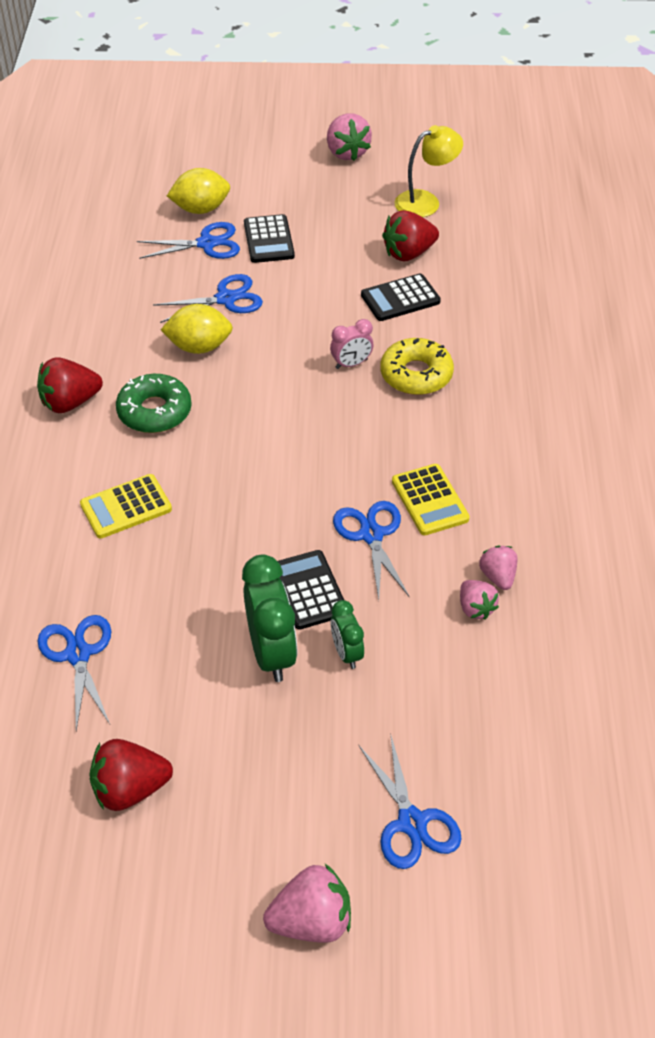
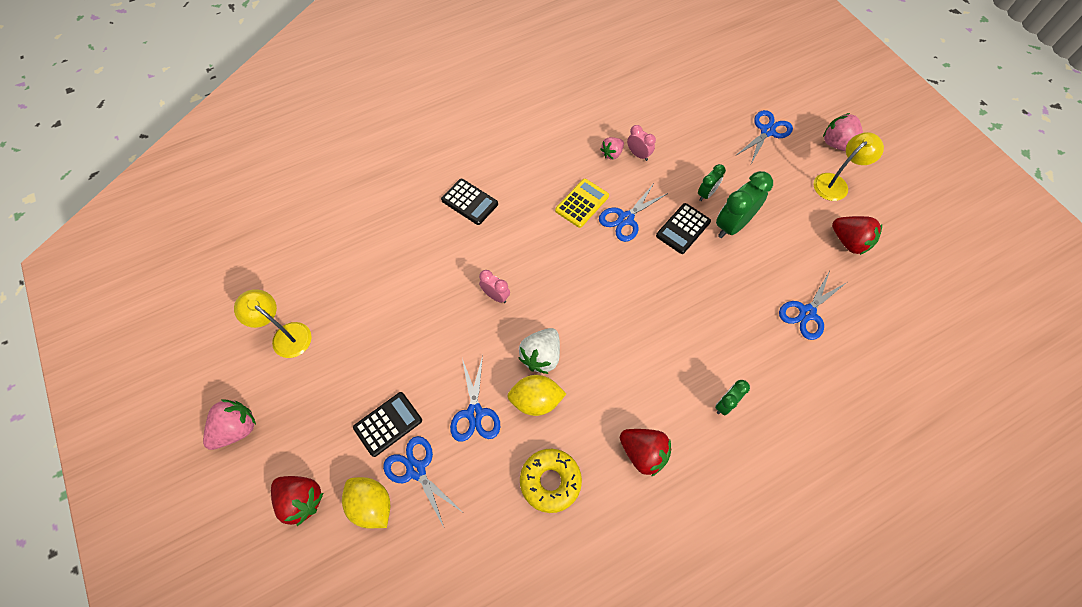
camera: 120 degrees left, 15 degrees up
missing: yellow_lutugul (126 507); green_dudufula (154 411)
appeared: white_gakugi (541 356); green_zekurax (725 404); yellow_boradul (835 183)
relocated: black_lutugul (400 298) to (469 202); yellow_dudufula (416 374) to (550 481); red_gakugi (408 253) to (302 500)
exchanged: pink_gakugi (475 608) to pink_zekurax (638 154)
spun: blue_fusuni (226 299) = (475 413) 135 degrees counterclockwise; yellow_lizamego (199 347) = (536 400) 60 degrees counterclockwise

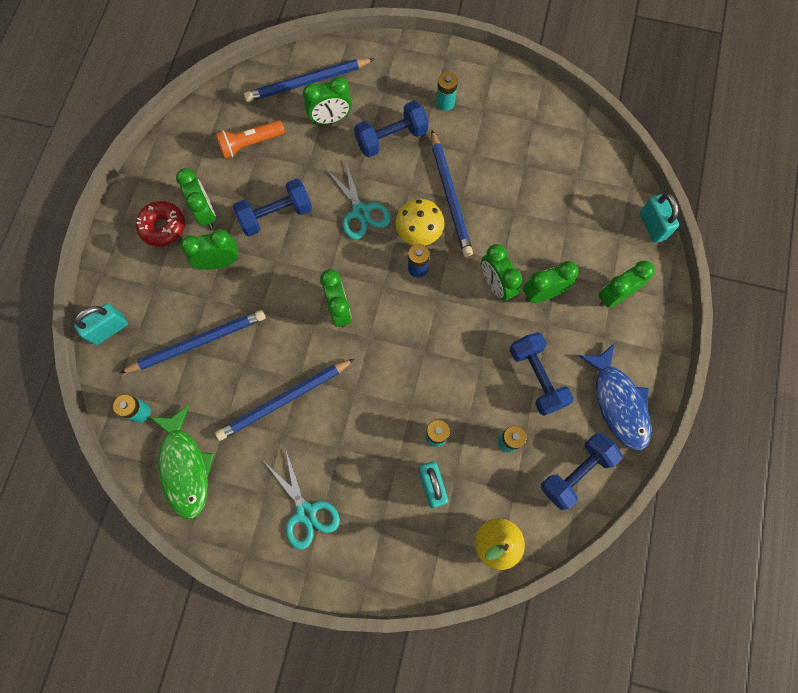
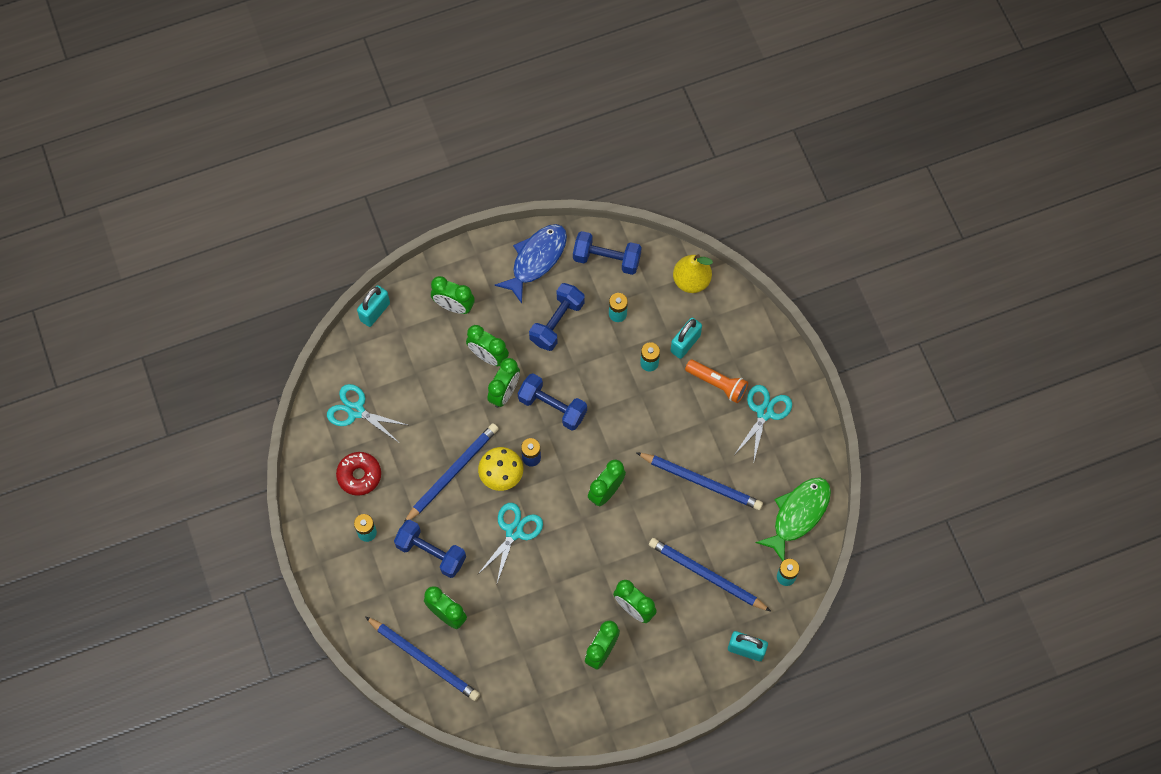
camera: 125 degrees left, 5 degrees down
appeared: turquoise_fusuni (356 411)
relocated: red_dudufula (163 227) to (359 475); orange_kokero (250 144) to (717 384); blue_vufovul (275 215) to (552 407)

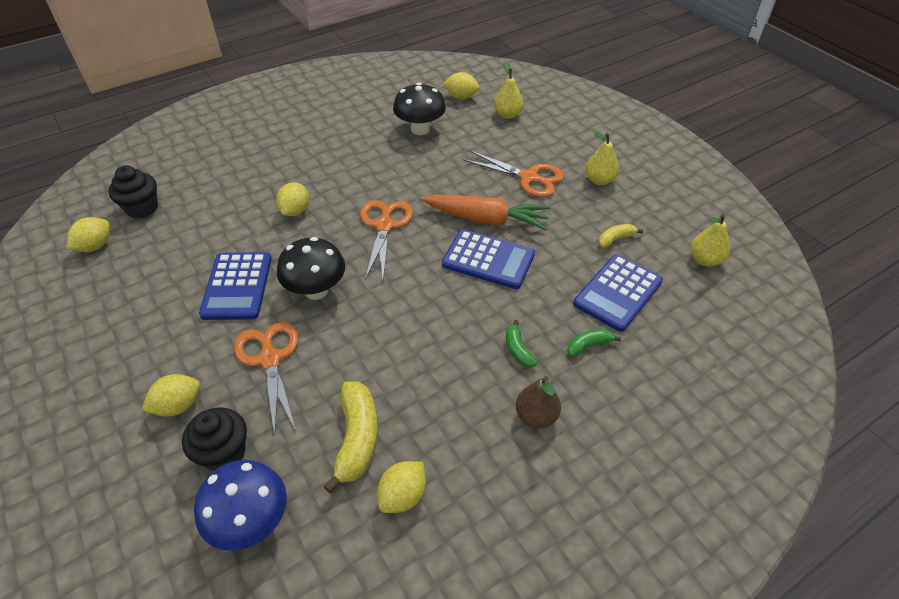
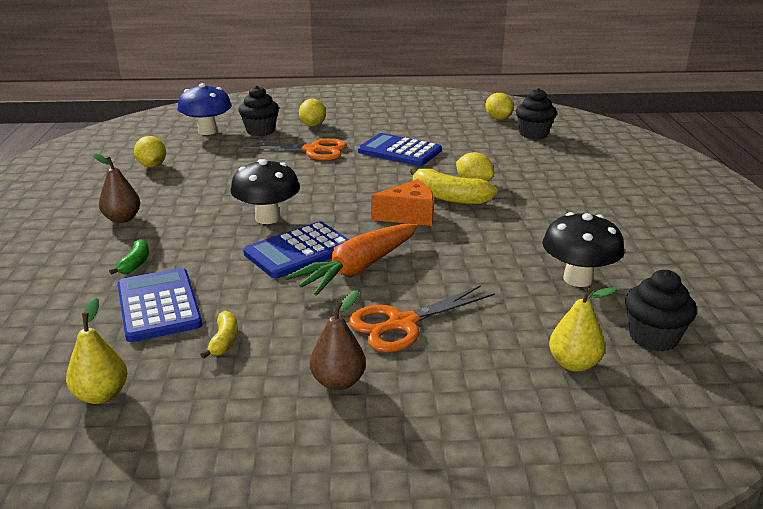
camera: 120 degrees right, 20 degrees down
missing: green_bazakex (518 350)
relocated: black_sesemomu (316 290) to (267 218); yellow_bazakex (357 438) to (449 198)
exchanged: orange_fusuni (384 225) to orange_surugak (409 215); yellow_lizamego (461 97) to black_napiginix (653 337)
colour: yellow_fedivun (599 180) to brown_fedivun (338 382)

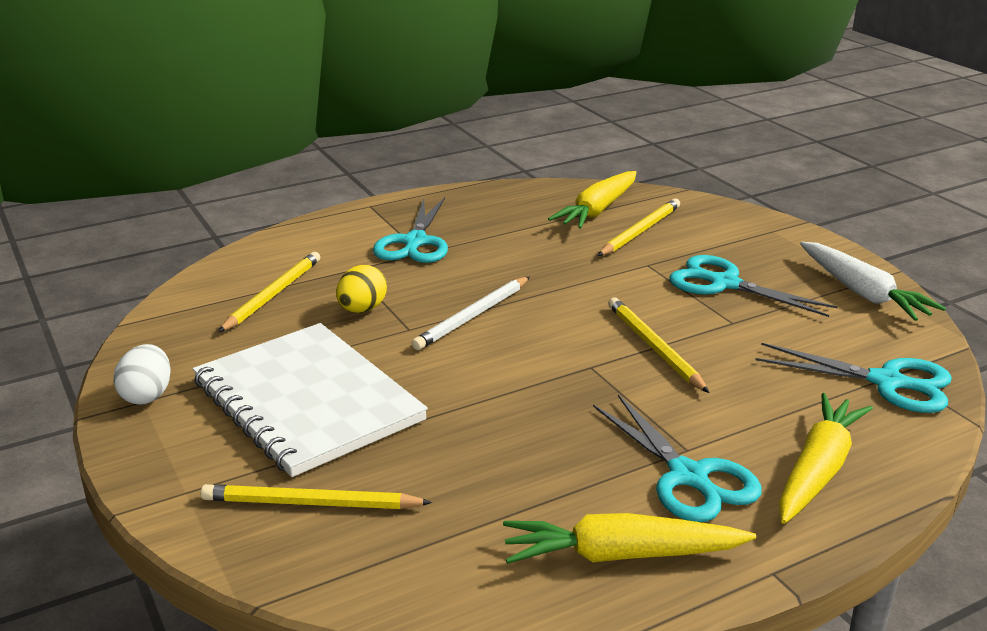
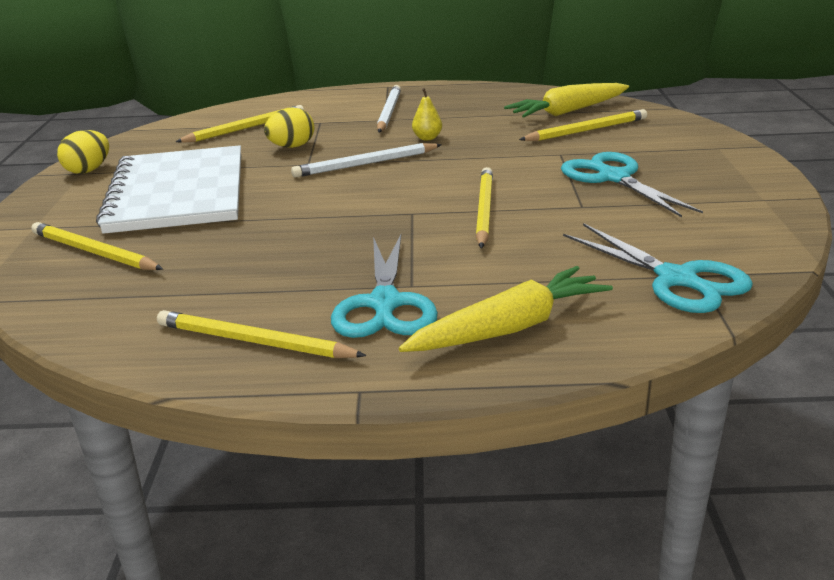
camera: 30 degrees right, 0 degrees up
missing: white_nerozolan (862 293)
appeared: yellow_fedivun (427 138)
exchanged: turquoise_fusuni (415 242) to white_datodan (388 112); yellow_nerozolan (621 555) to yellow_datodan (254 342)
colour: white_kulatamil (147 395) to yellow_kulatamil (88 170)

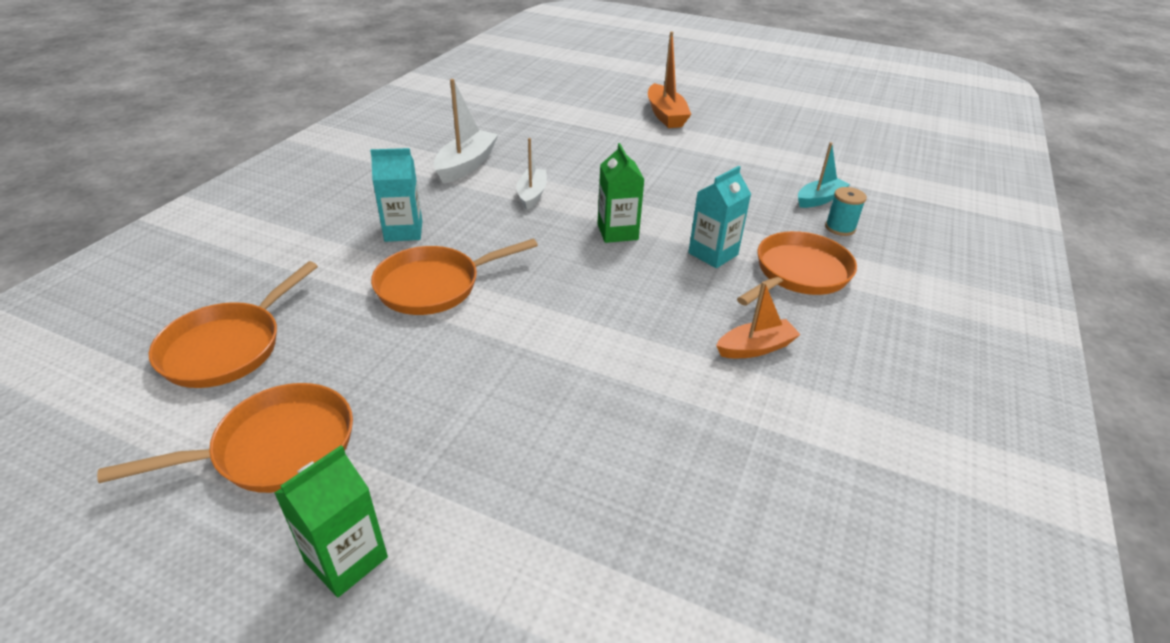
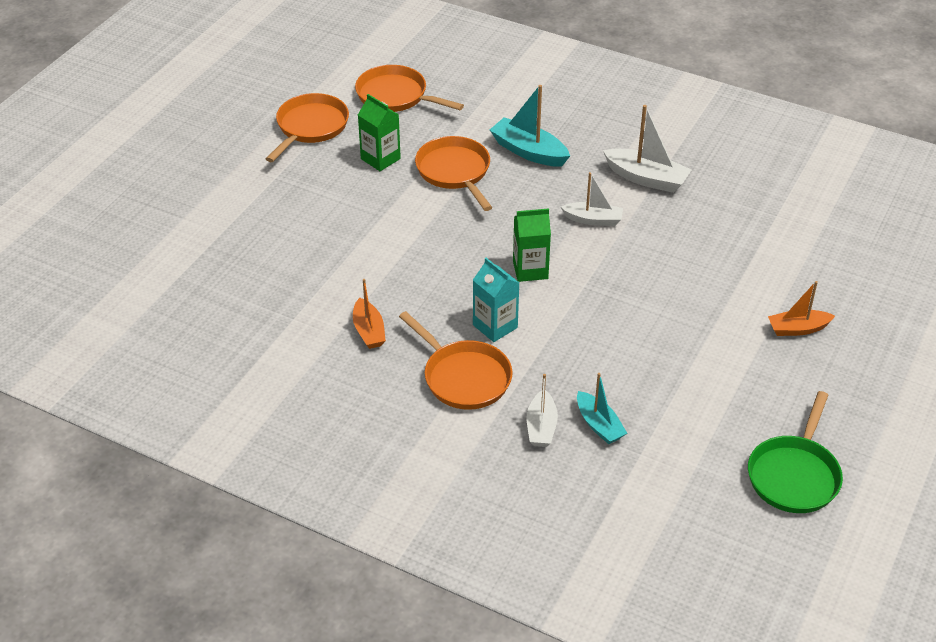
camera: 95 degrees right, 5 degrees up
appeared: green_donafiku (794 475)
relocated: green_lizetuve (346 559) to (380 159)
exchanged: turquoise_lizetuve (403 231) to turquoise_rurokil (529 151); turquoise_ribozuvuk (840 228) to white_rurokil (541 427)
spun: orange_donafiku (276 448) = (310 127) 135 degrees counterclockwise
size: orange_rurokil (665 115) = (798 329) x0.66

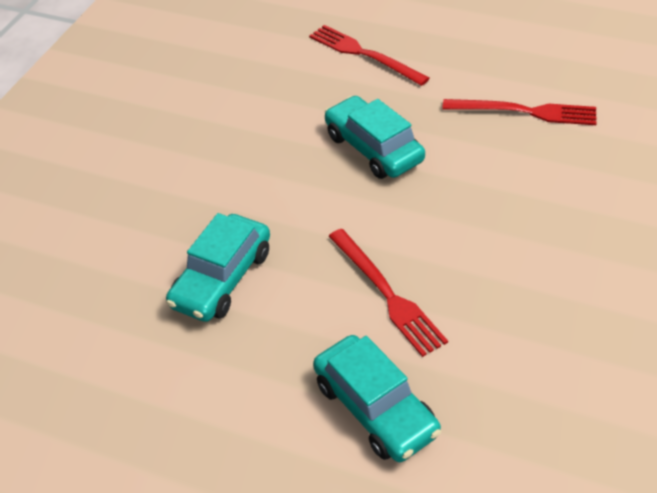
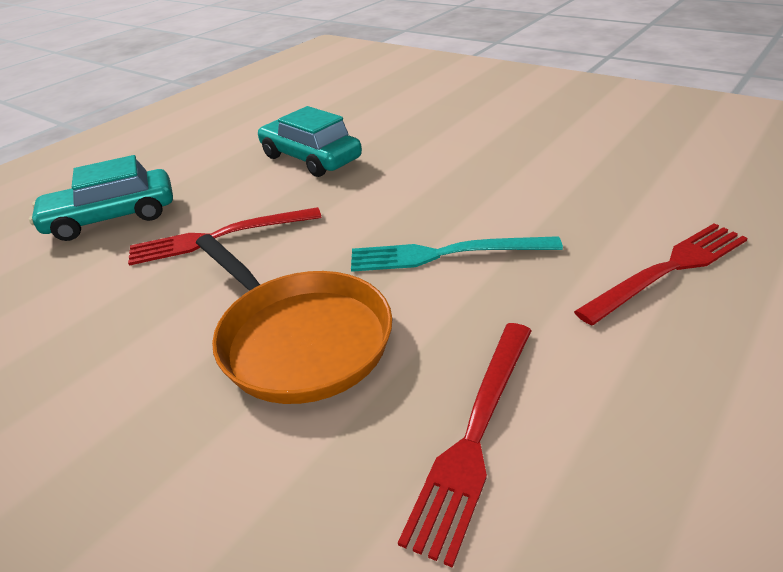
camera: 105 degrees right, 10 degrees down
appeared: orange_donafiku (299 338)
exchanged: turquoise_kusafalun (374 148) to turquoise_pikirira (445 254)

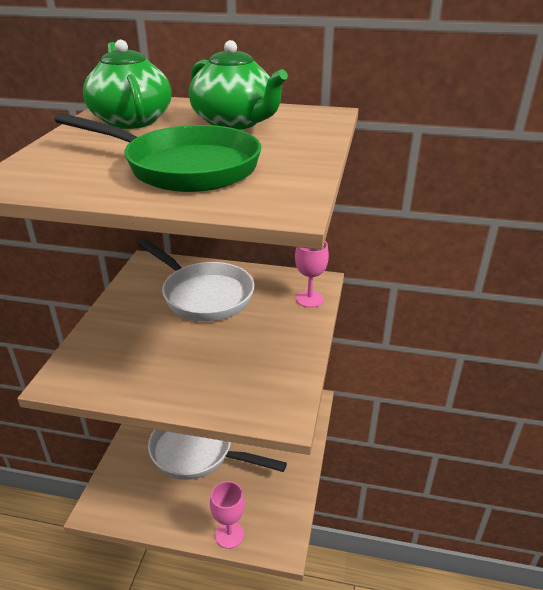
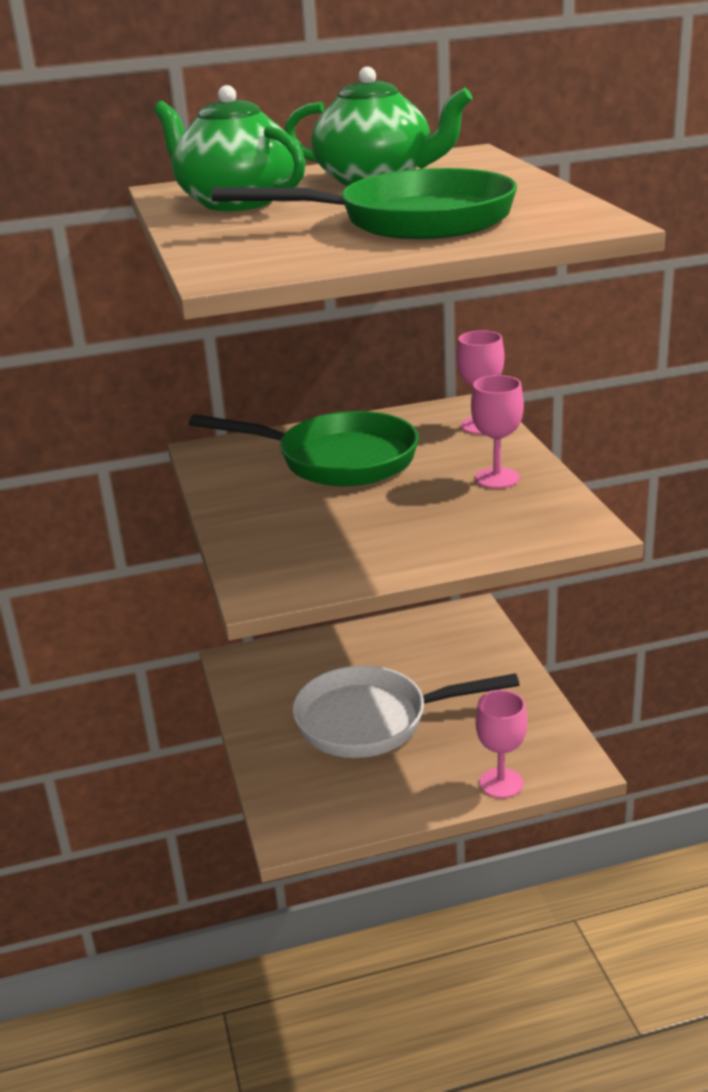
camera: 25 degrees left, 5 degrees down
appeared: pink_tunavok (497 478)
colour: white_donafiku (204 295) to green_donafiku (337 460)

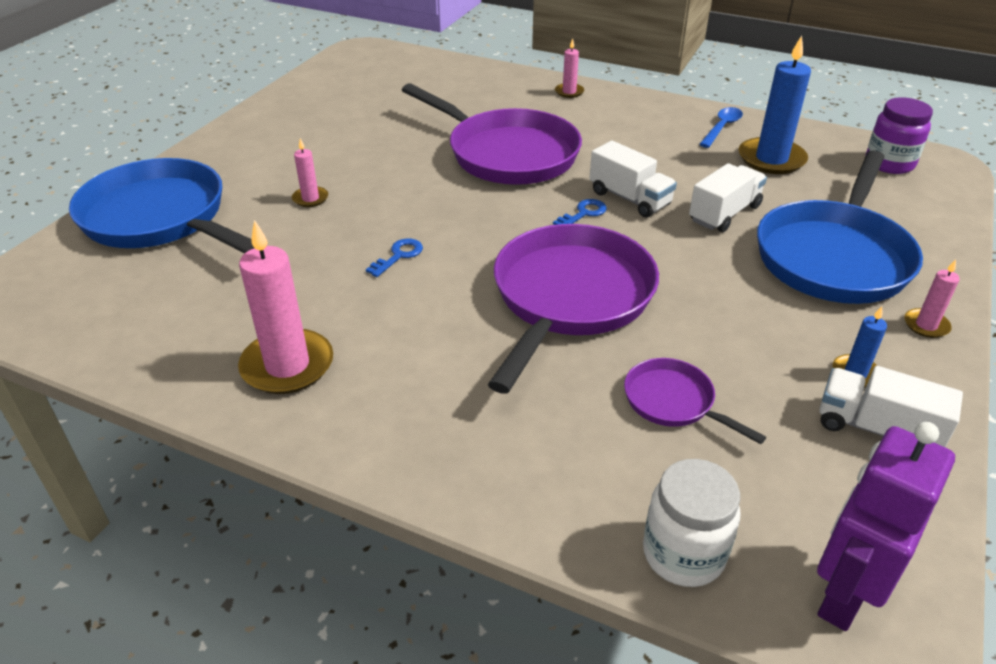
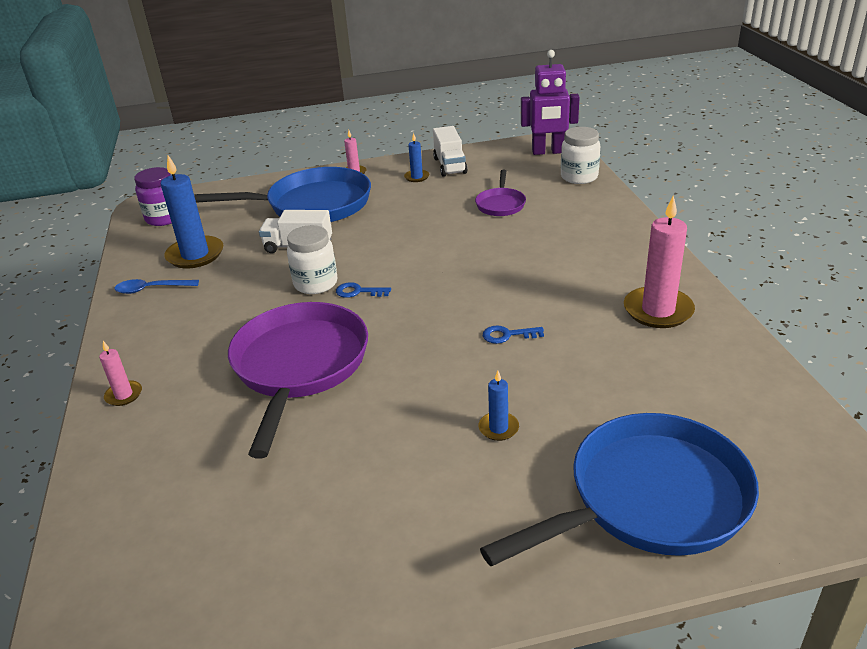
camera: 125 degrees left, 5 degrees down
missing: purple_donafiku (569 298)
exchanged: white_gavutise (629 198) to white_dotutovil (315 283)
colour: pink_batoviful (310 198) to blue_batoviful (498 428)
spun: blue_donafiku (160 218) = (648 499) 120 degrees counterclockwise

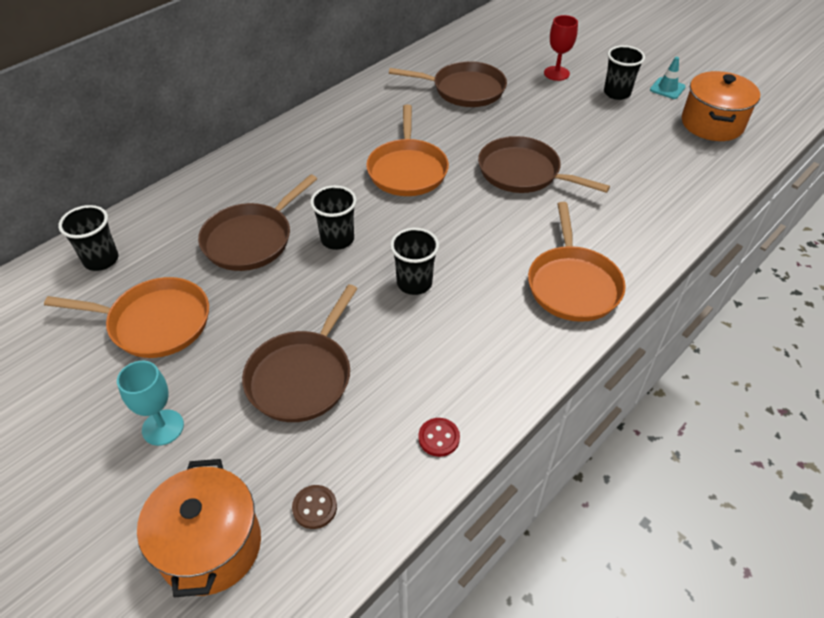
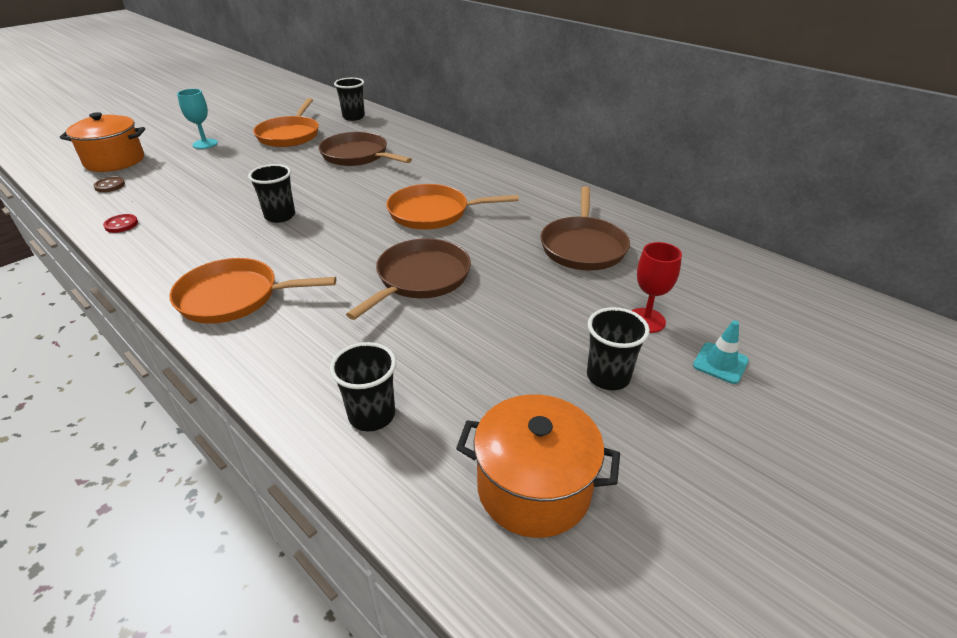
camera: 90 degrees right, 10 degrees down
missing: brown_donafiku (302 376)
relocated: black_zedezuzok (337 239) to (372 415); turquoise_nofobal (667 88) to (720 363)

